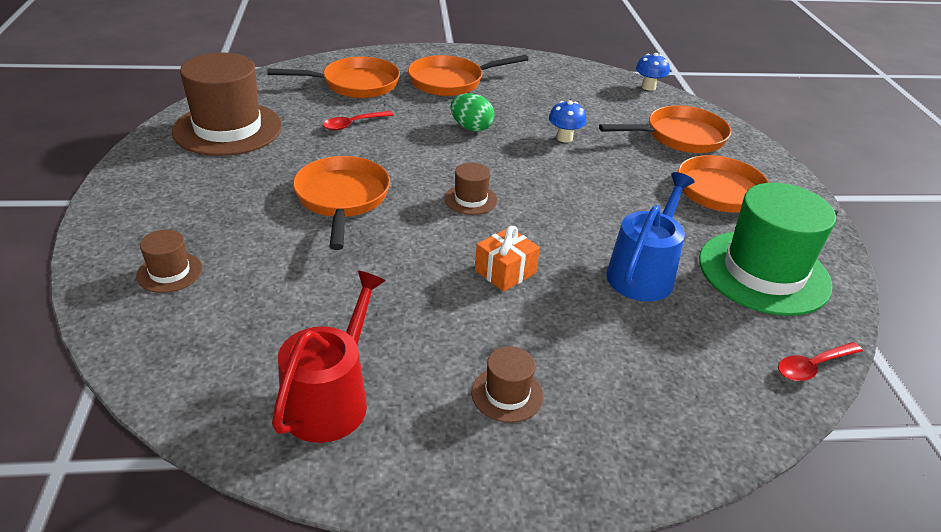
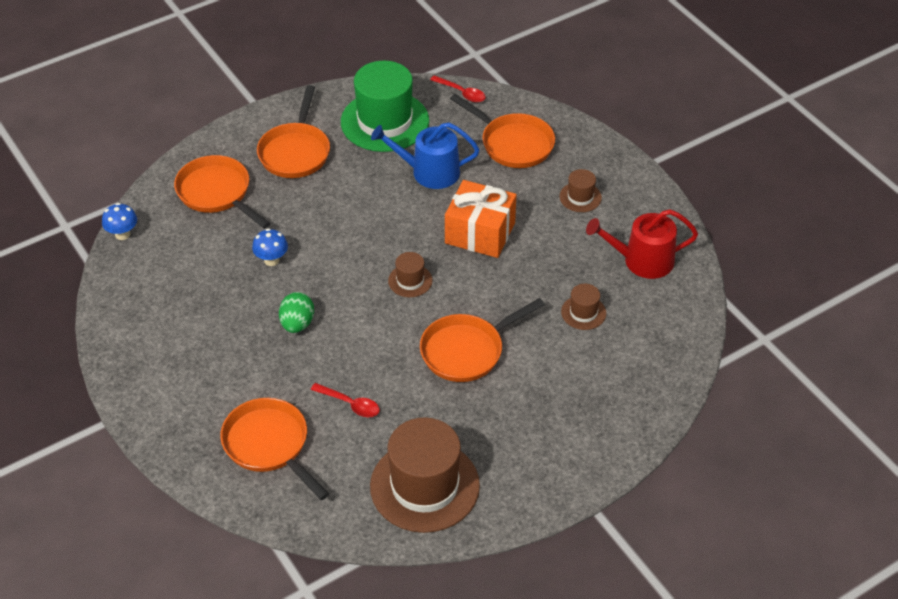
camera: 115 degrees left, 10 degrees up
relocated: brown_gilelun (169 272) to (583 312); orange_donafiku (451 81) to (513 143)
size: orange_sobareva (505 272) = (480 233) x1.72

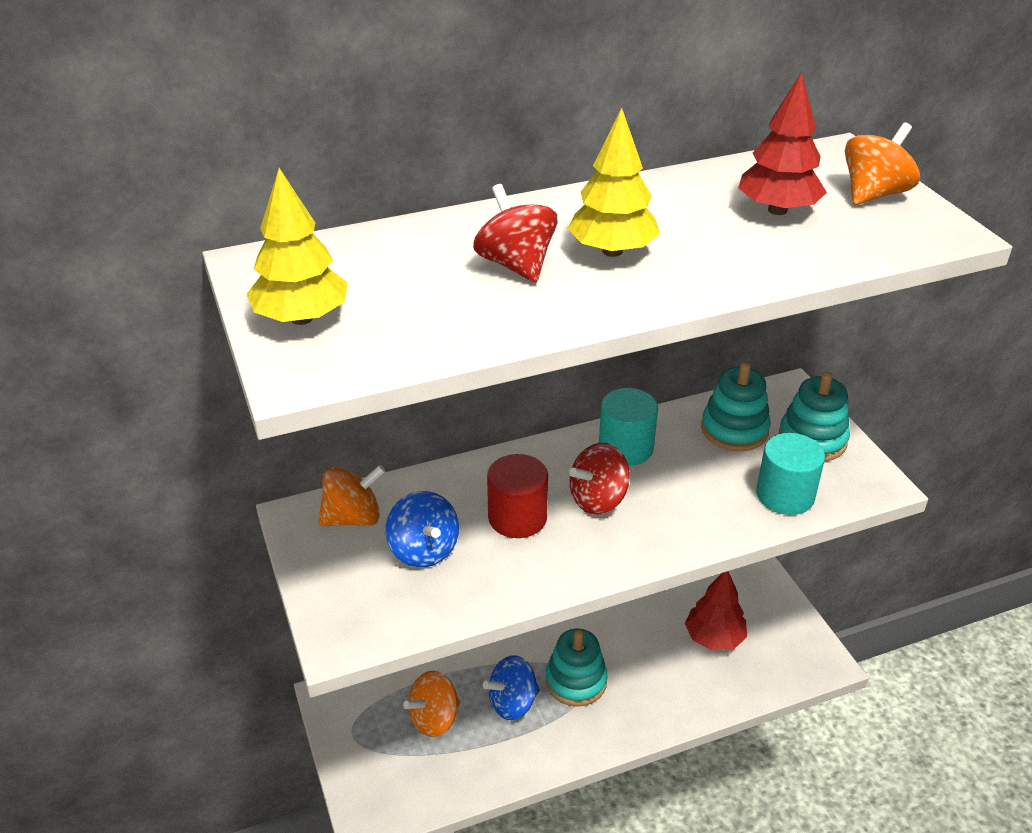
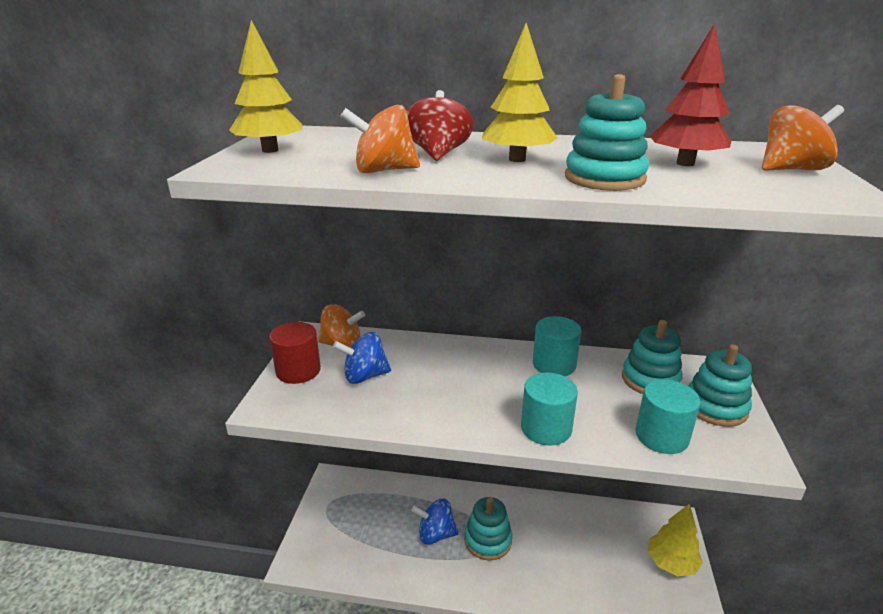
camera: 30 degrees right, 10 degrees down
missing: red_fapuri (598 499); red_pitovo (714 638)
appeared: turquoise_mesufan (546 428); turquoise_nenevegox (604 178); yellow_pitovo (671 563)
relocated: orange_fapuri (434 718) to (383 171); red_mesufan (517 517) to (298 371)
spun: blue_fapuri (423 550) = (365 376) 75 degrees clockwise

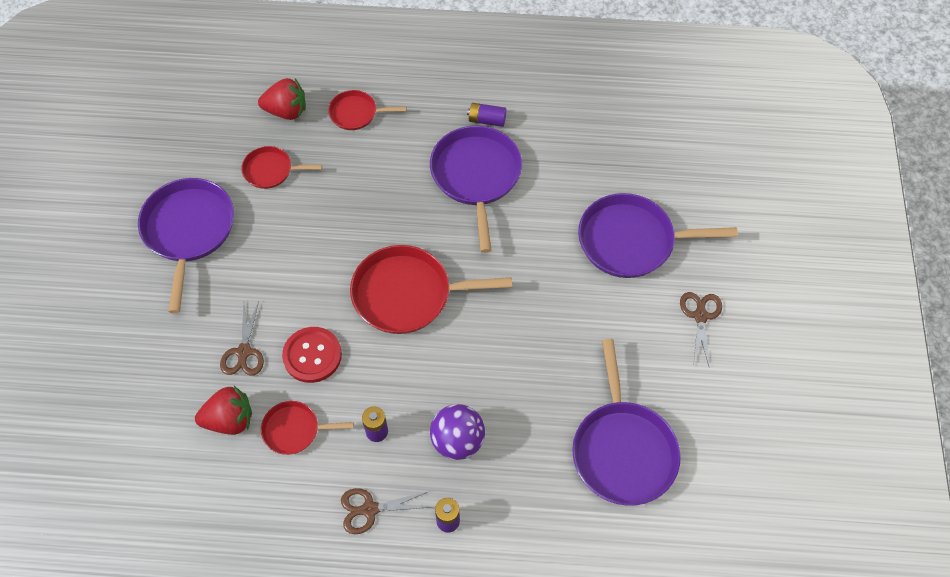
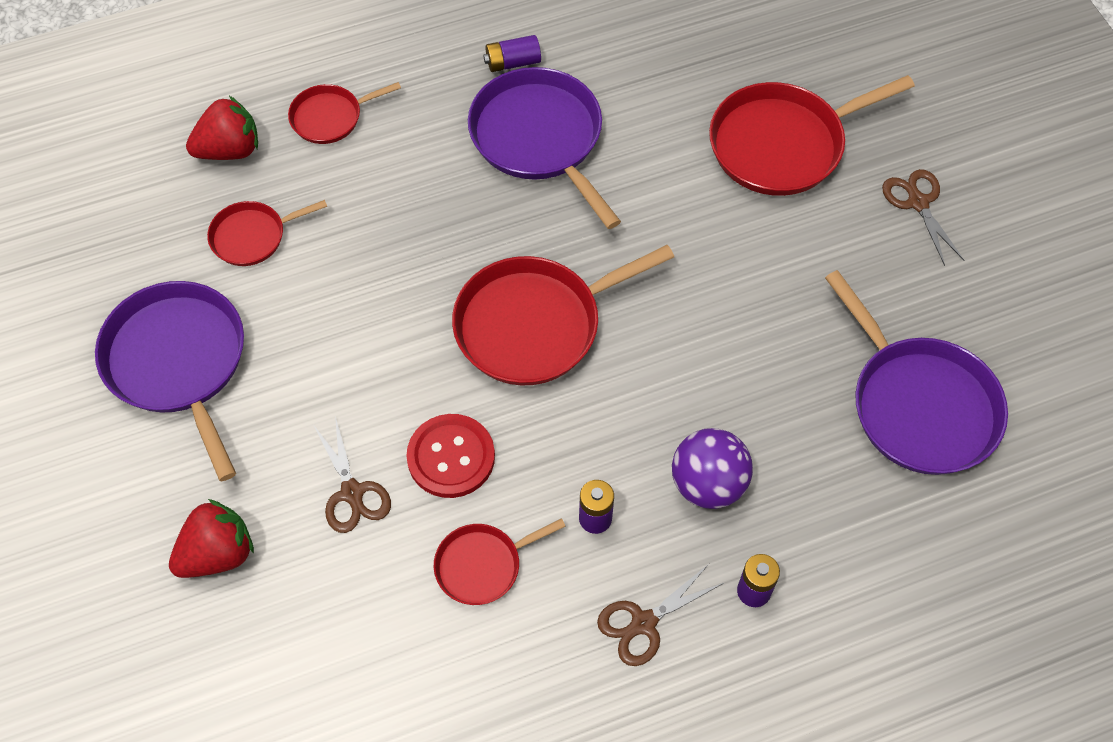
camera: 25 degrees left, 0 degrees up
relocated: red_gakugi (230 420) to (218 553)
colour: purple_donafiku (631 241) to red_donafiku (782 144)

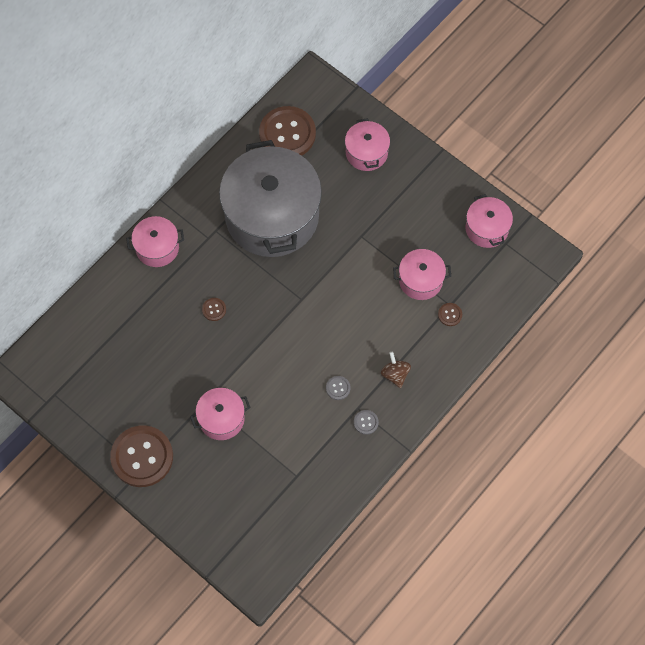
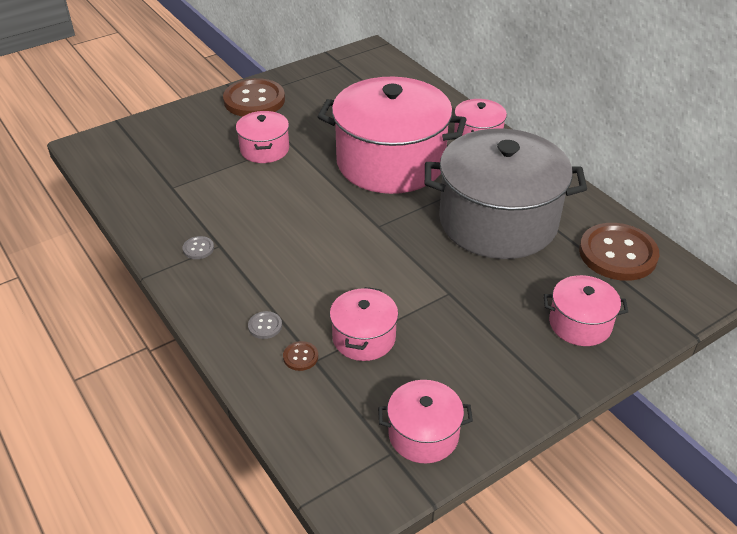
camera: 105 degrees right, 25 degrees down
missing: brown_fapuri (395 374)
relocated: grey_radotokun (338 388) to (265 326)
exchanged: brown_radotokun (214 309) to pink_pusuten (390 162)

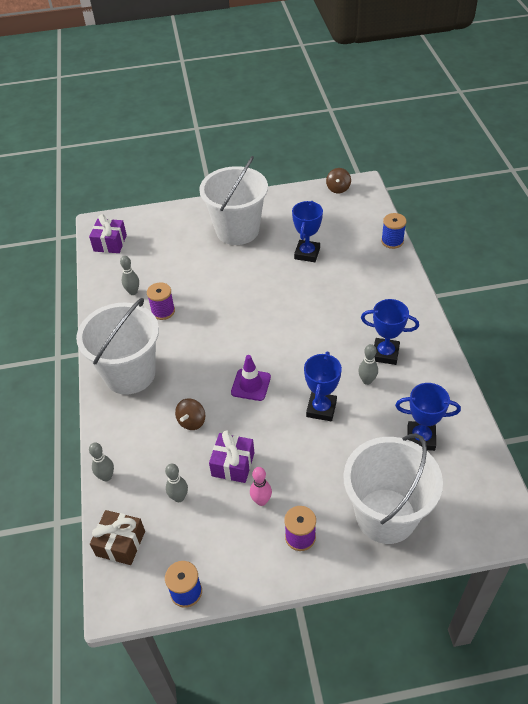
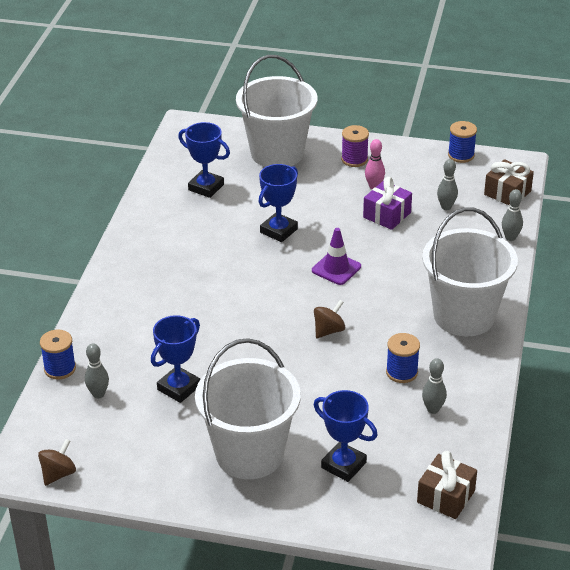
camera: 160 degrees left, 10 degrees down
relocated: brown_fapuri (192 421) to (329 330); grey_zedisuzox (367 381) to (98 394); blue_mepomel (385 354) to (343 465)
colour: purple_sobareva (110 243) to brown_sobareva (445 496); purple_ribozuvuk (163 311) to blue_ribozuvuk (401 372)

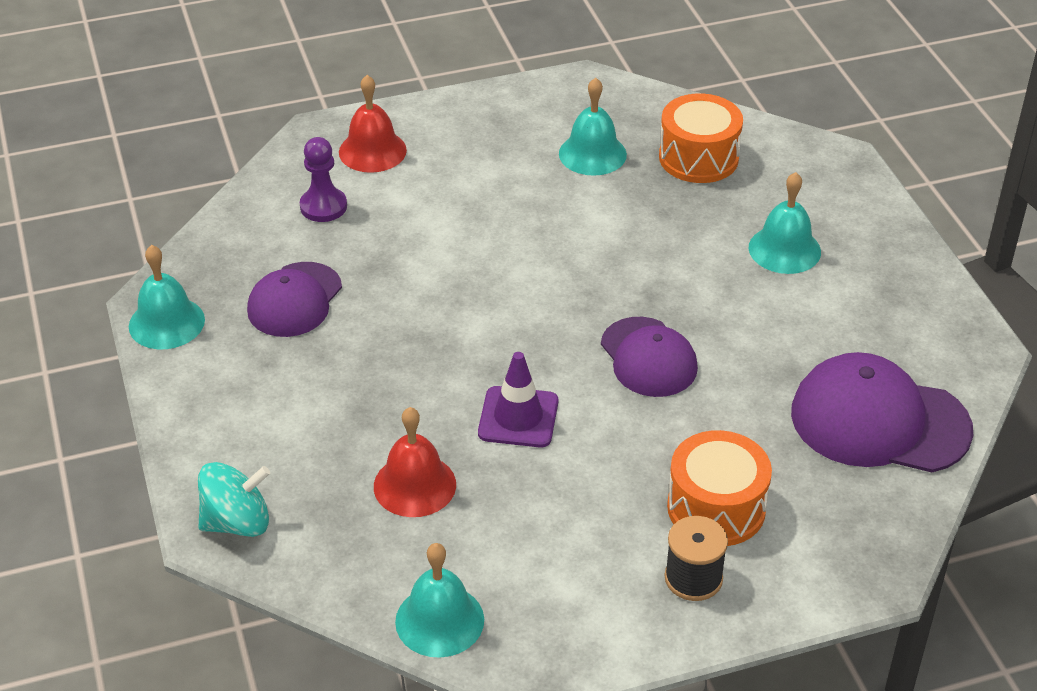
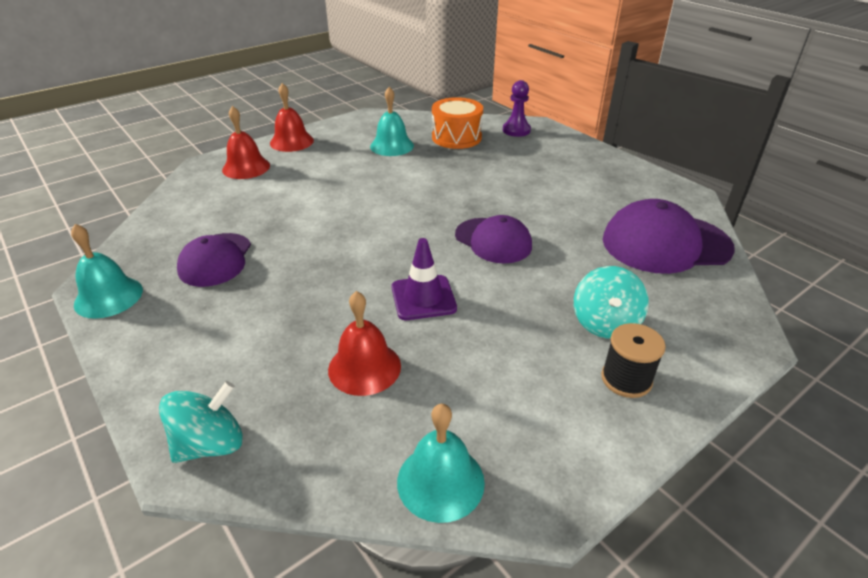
camera: 20 degrees left, 5 degrees down
missing: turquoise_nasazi (784 249)
appeared: red_nasazi (291 141)
relocated: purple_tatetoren (323 206) to (516 130)
exchanged: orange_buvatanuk (716 508) to turquoise_fapuri (605 323)

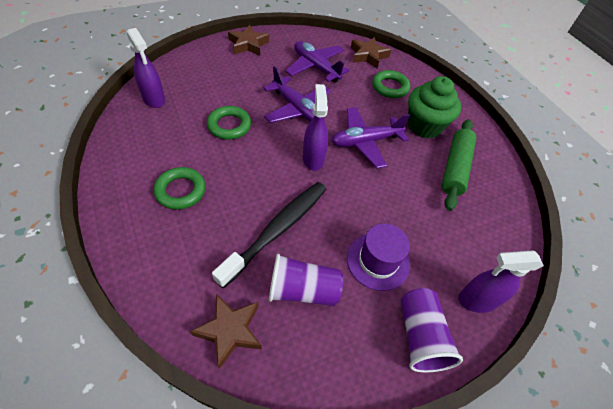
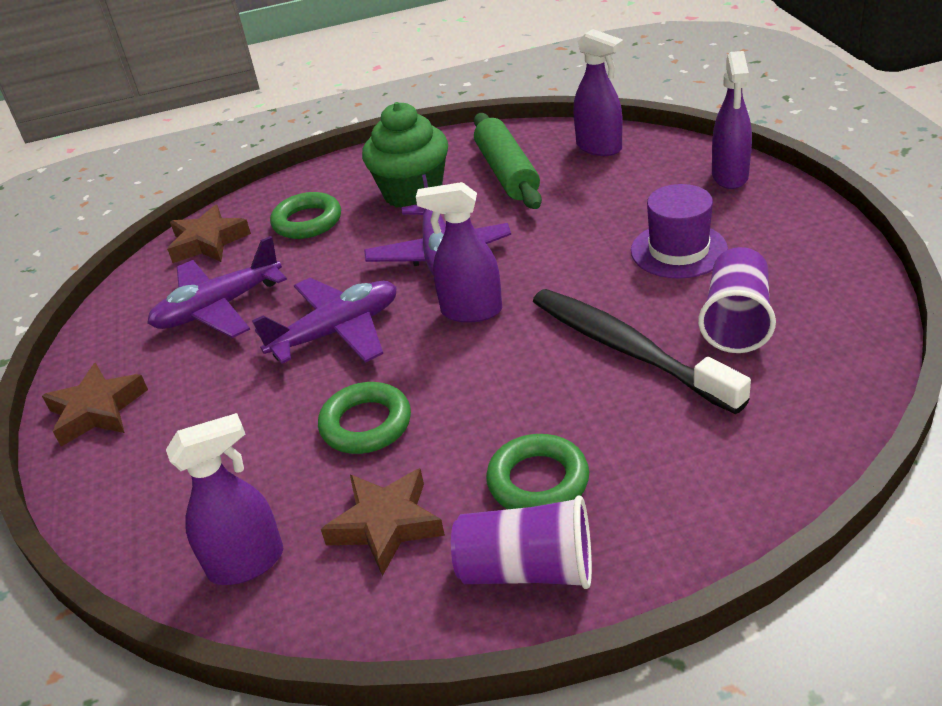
camera: 70 degrees left, 15 degrees down
appeared: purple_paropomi (599 147)
relocated: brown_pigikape (229 331) to (386 525); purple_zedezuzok (420 336) to (528 570)
spun: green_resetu (455 168) = (507 173) 45 degrees clockwise

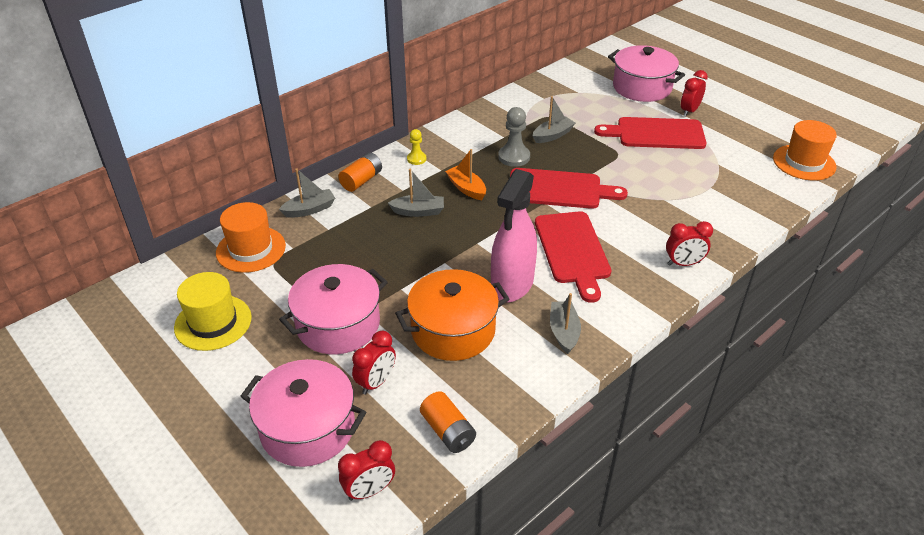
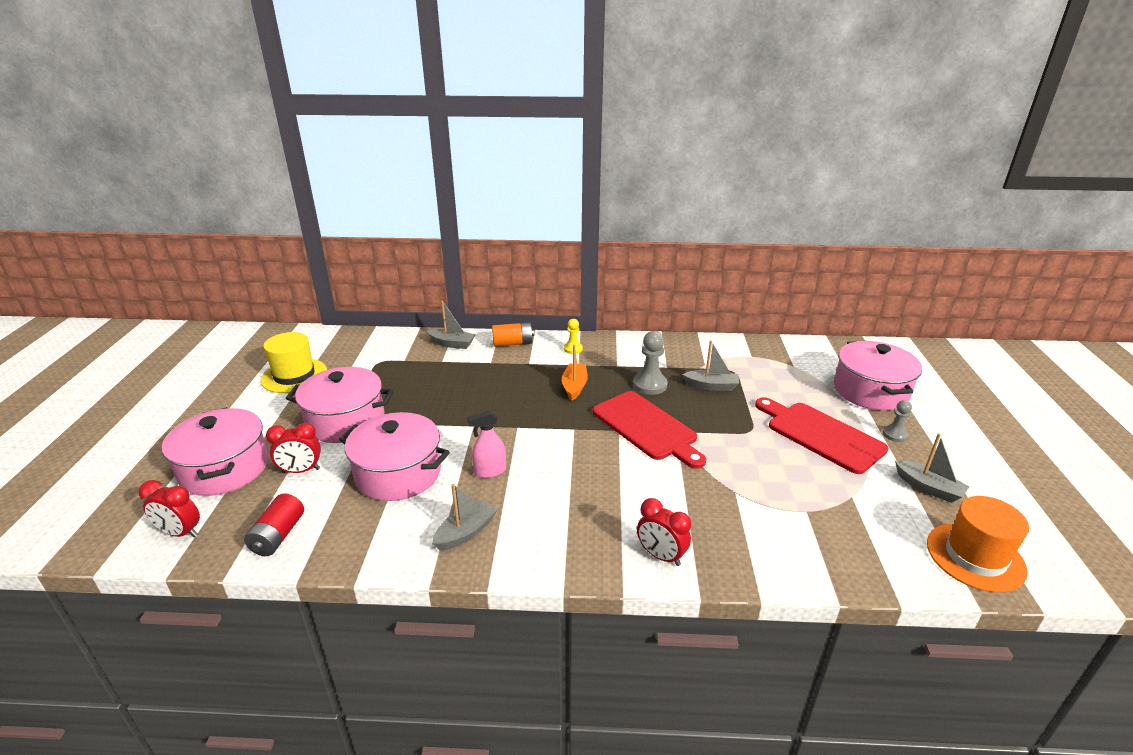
camera: 45 degrees right, 10 degrees down
missing: orange_gilelun (251 249); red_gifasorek (573 250)
relocated: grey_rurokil (418 211) to (928 488)
exchanged: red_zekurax (689 111) to grey_tatetoren (894 434)
colour: orange_pusuten (453 330) to pink_pusuten (398 473); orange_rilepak (448 431) to red_rilepak (278 536)
size: pink_paropomi (512 285) = (490 471) x0.50

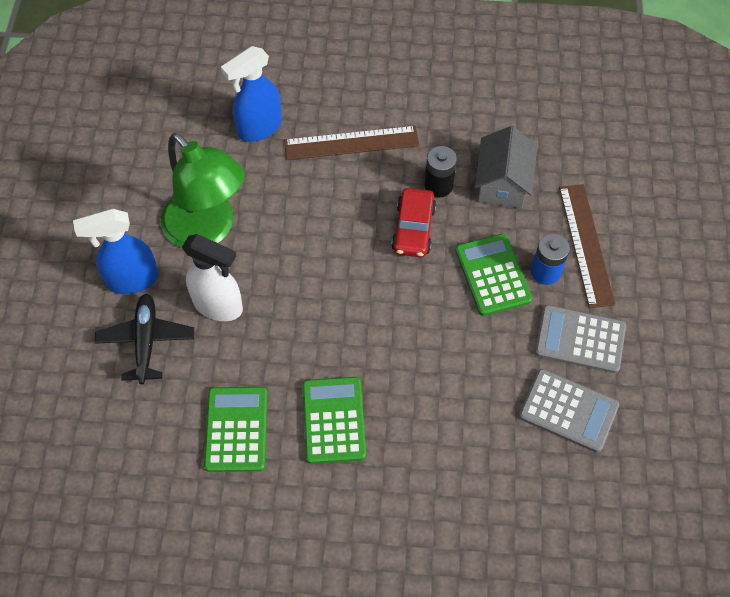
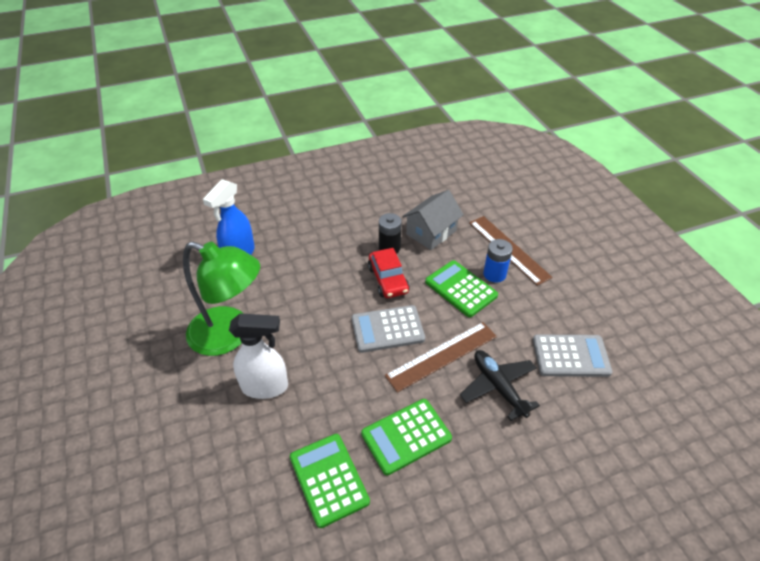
camera: 25 degrees left, 15 degrees down
missing: blue_paropomi (132 280)
relocated: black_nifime (146 341) to (498 387); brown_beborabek (351 143) to (442 355); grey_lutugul (580 339) to (387 329)
spun: green_lutugul (334 420) = (406 436) 90 degrees counterclockwise; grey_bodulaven (502 183) = (431 232) 60 degrees clockwise

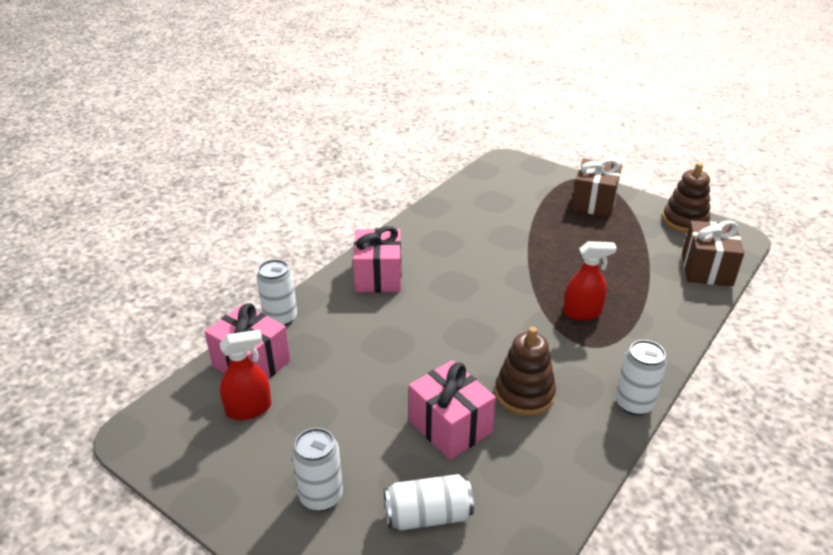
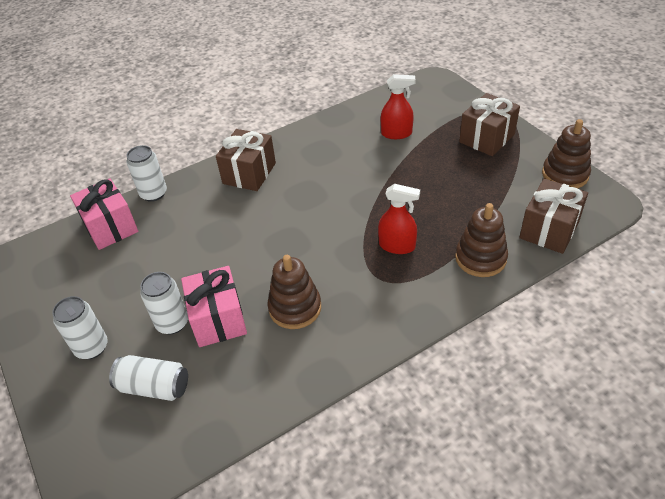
camera: 25 degrees right, 10 degrees up
appeared: brown_nenevegox (480 258)
relocated: red_paropomi (249 409) to (396 133); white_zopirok (634 404) to (172 323)
colour: pink_sobareva (378 276) to brown_sobareva (249 173)

